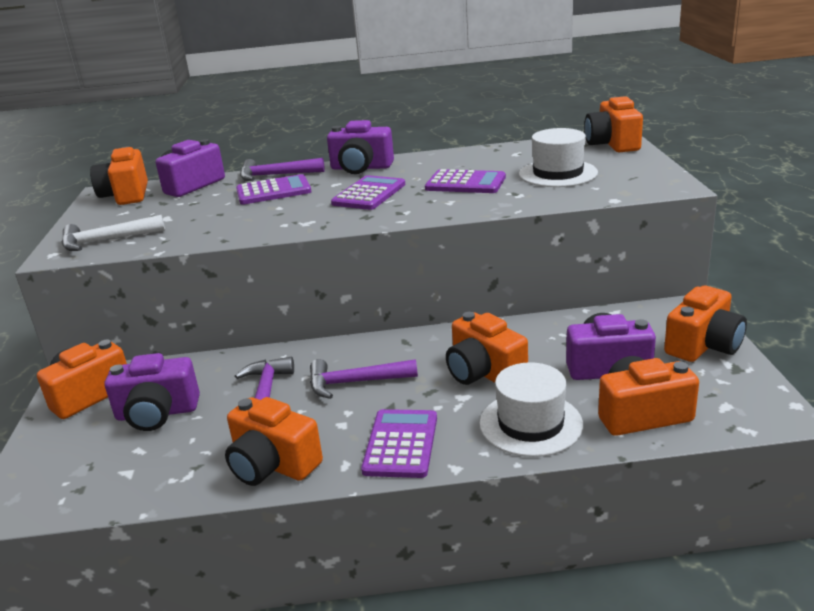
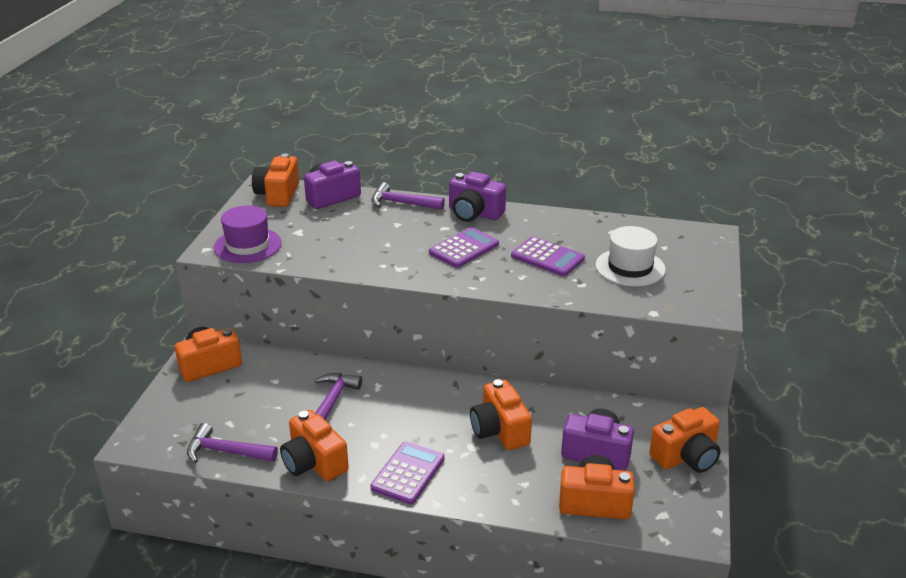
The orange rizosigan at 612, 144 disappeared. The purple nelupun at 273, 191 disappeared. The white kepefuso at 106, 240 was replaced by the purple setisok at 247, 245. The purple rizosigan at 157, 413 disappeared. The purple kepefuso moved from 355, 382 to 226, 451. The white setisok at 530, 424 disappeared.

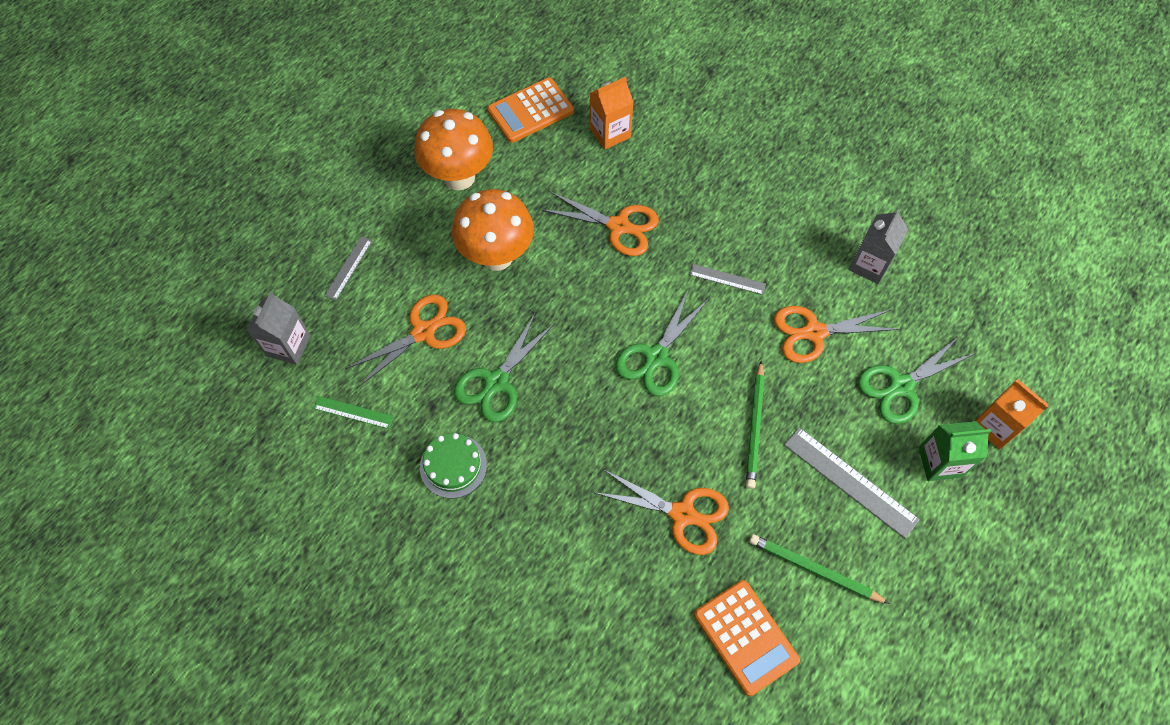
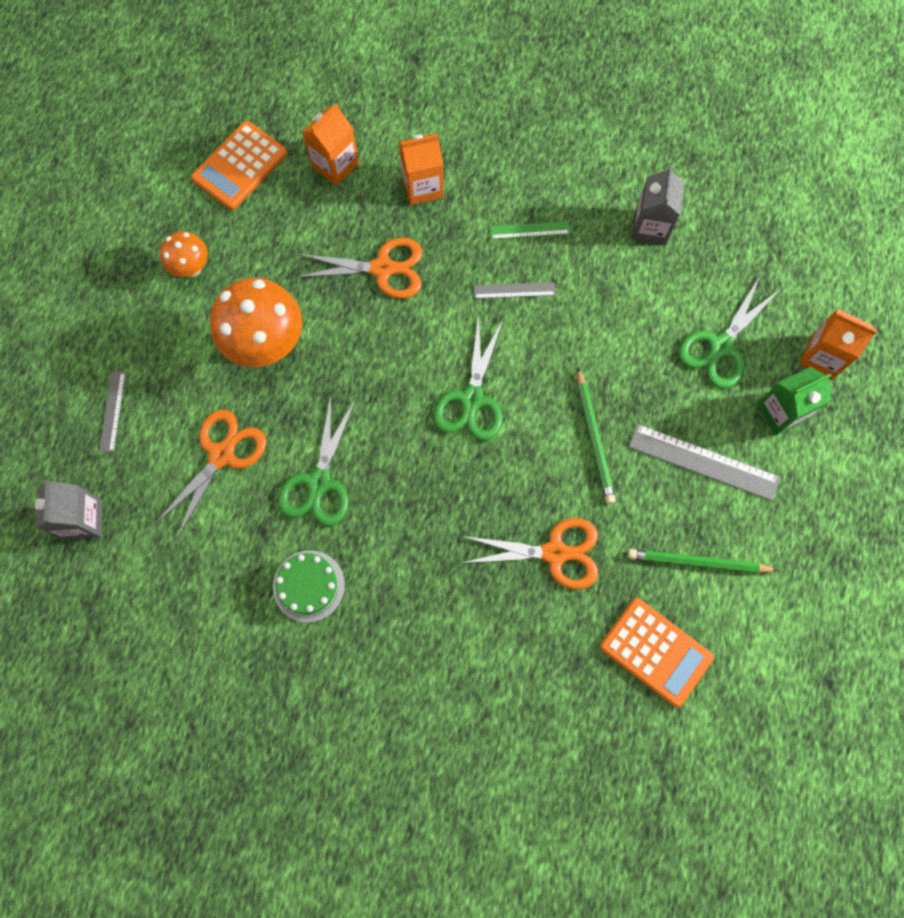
The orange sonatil at 459, 177 changed to 0.54 times the size. The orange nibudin at 814, 332 disappeared. The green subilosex moved from 353, 412 to 529, 230. The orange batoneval at 422, 187 appeared.

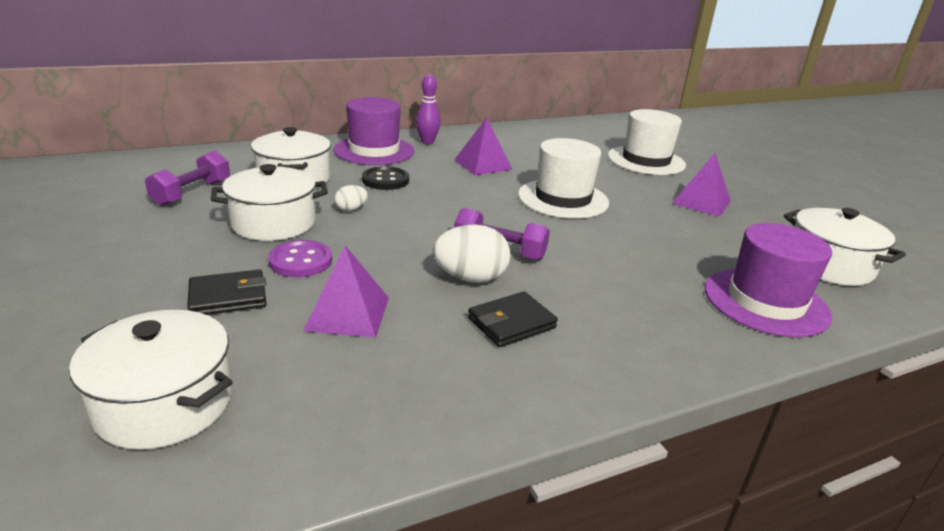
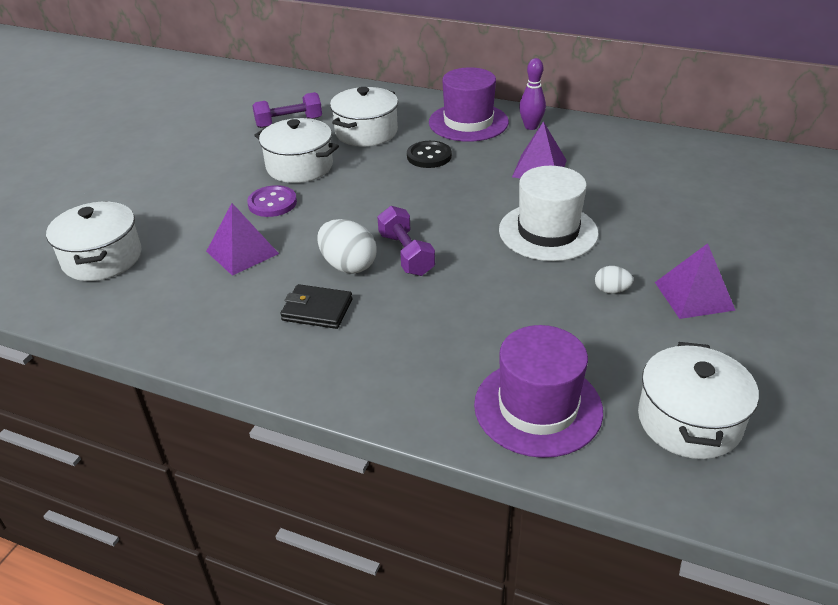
The white setisok at 646, 160 disappeared. The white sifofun moved from 351, 209 to 611, 290. The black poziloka at 228, 297 disappeared.

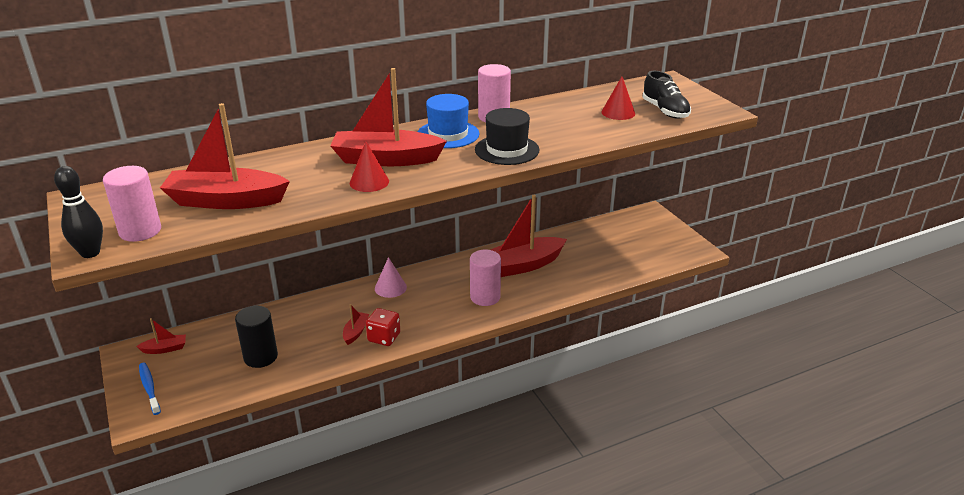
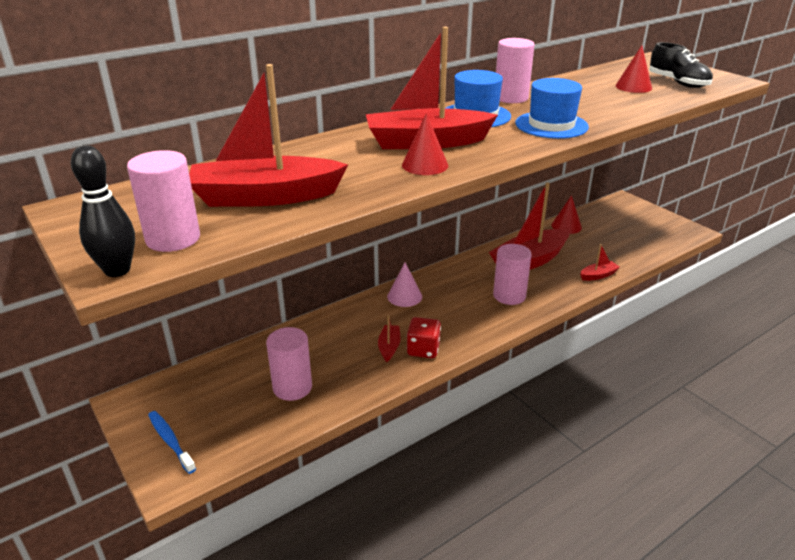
The black setisok at 507, 150 became the blue setisok at 551, 125. The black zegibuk at 260, 357 became the pink zegibuk at 292, 387. The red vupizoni moved from 165, 349 to 598, 275. The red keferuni at 566, 226 appeared.

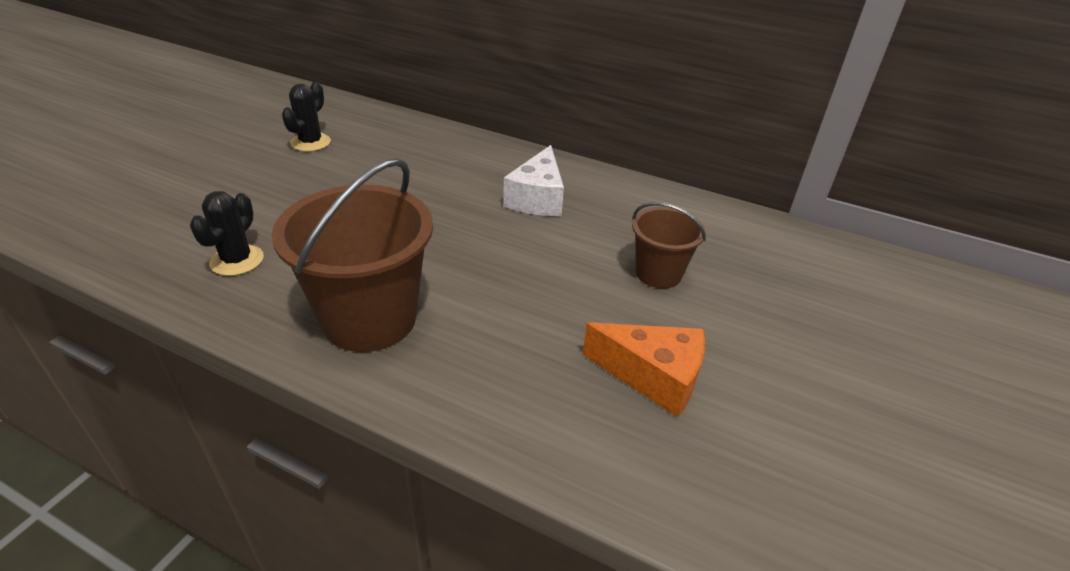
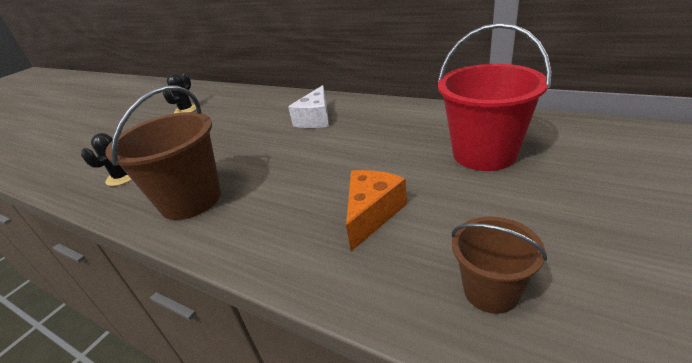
The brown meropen moved from 658, 273 to 490, 291. The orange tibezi at 653, 377 turned 90 degrees counterclockwise. The red meropen at 484, 153 appeared.

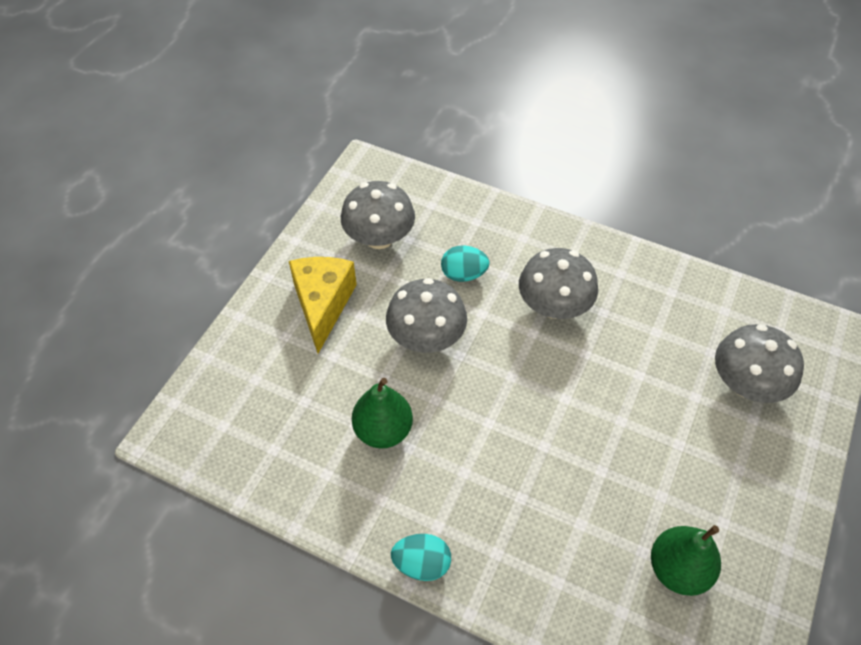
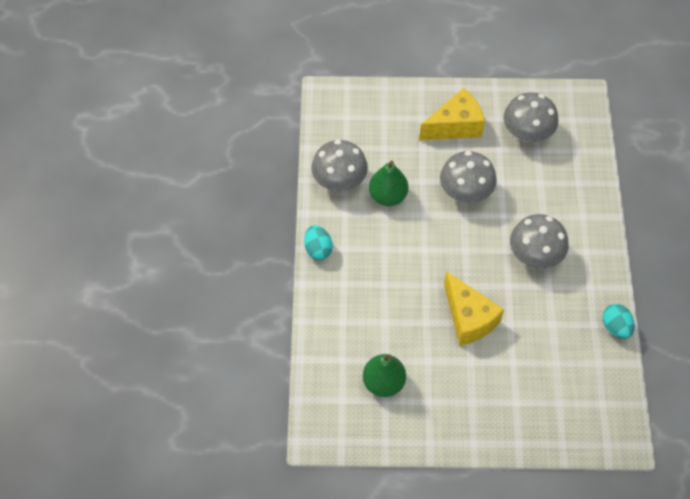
The turquoise sifofun moved from 463, 274 to 615, 327. The grey sonatil moved from 746, 384 to 339, 180. The yellow tibezi at 468, 318 appeared.

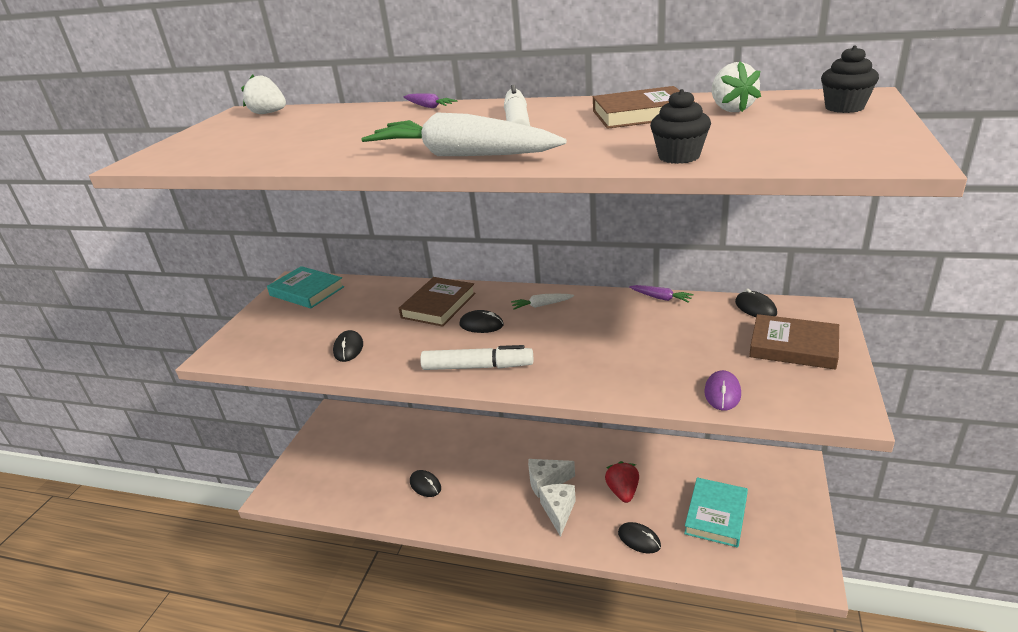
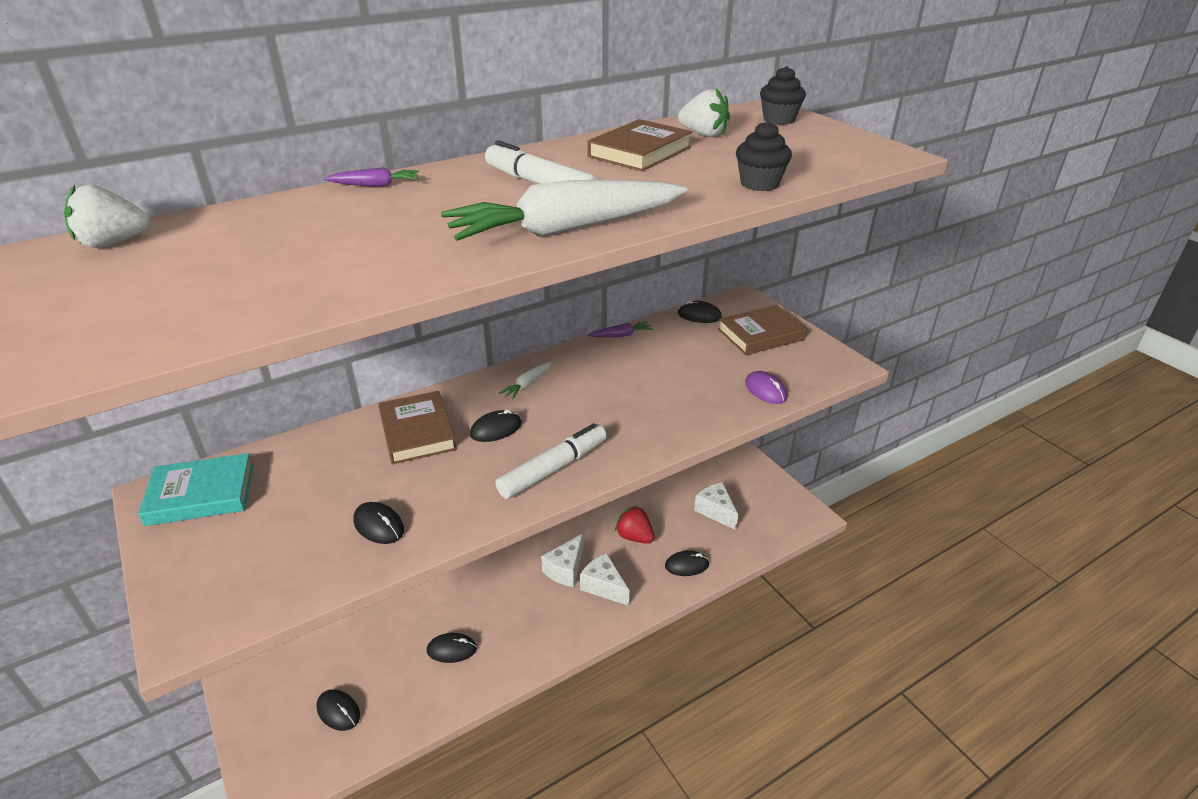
The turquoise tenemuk at 716, 515 was replaced by the white tibezi at 715, 511. The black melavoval at 338, 711 appeared.

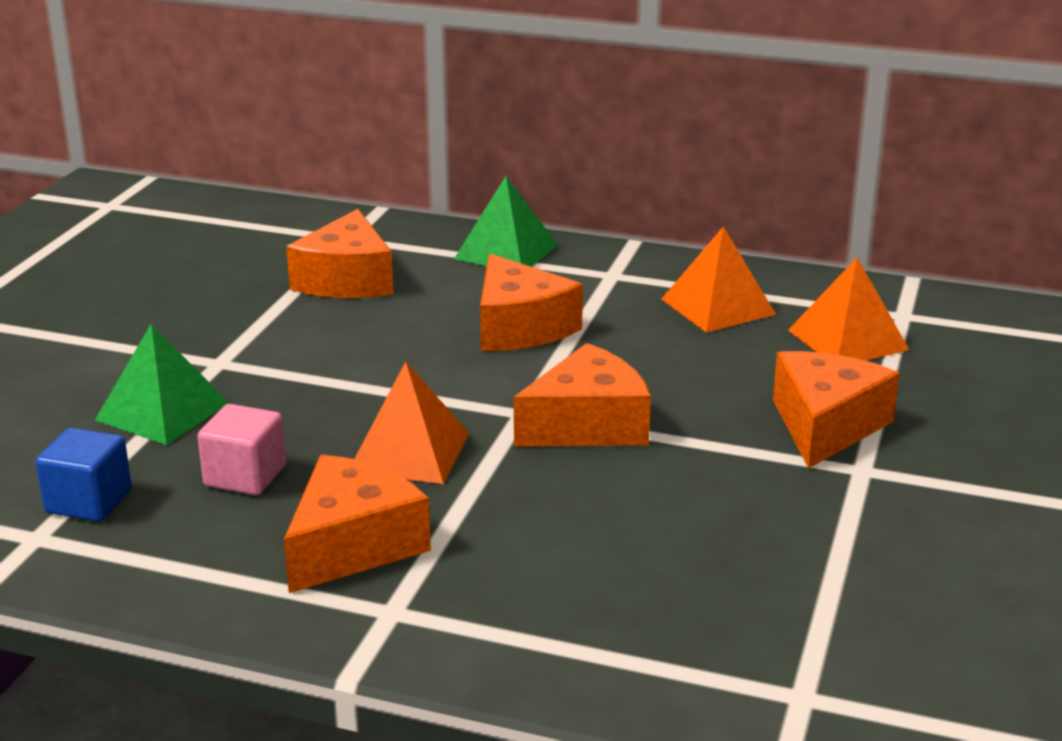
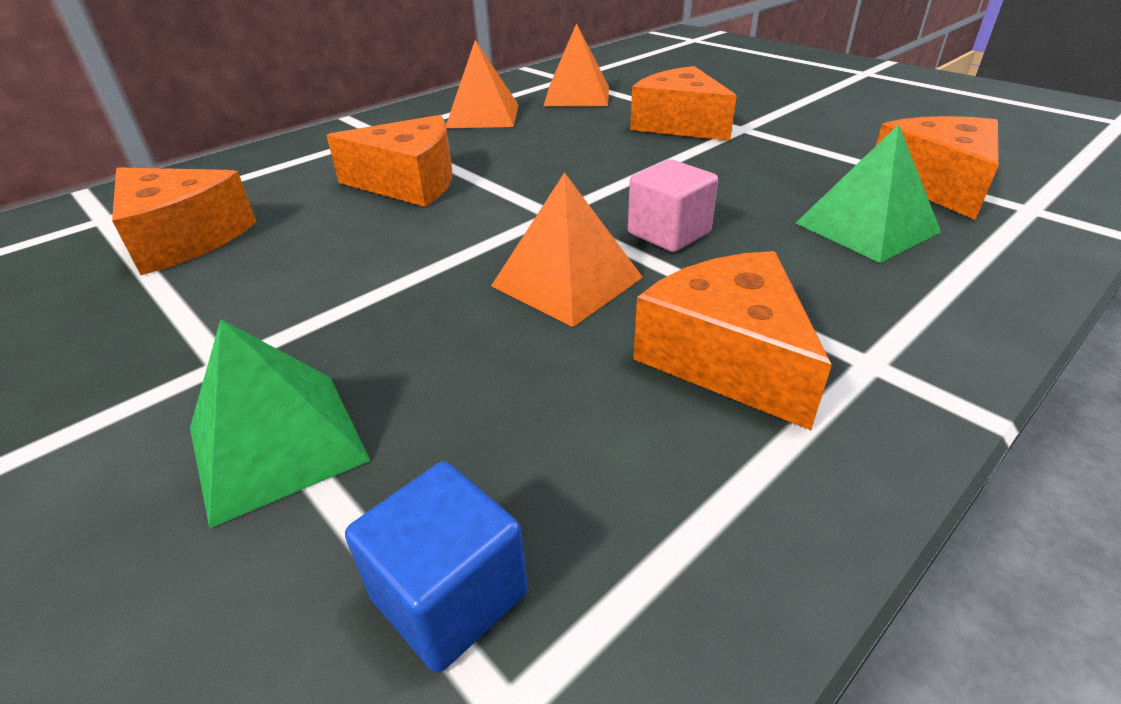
The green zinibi moved from 506, 252 to 867, 227. The orange tibezi moved from 587, 425 to 935, 184. The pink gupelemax moved from 245, 476 to 669, 233.

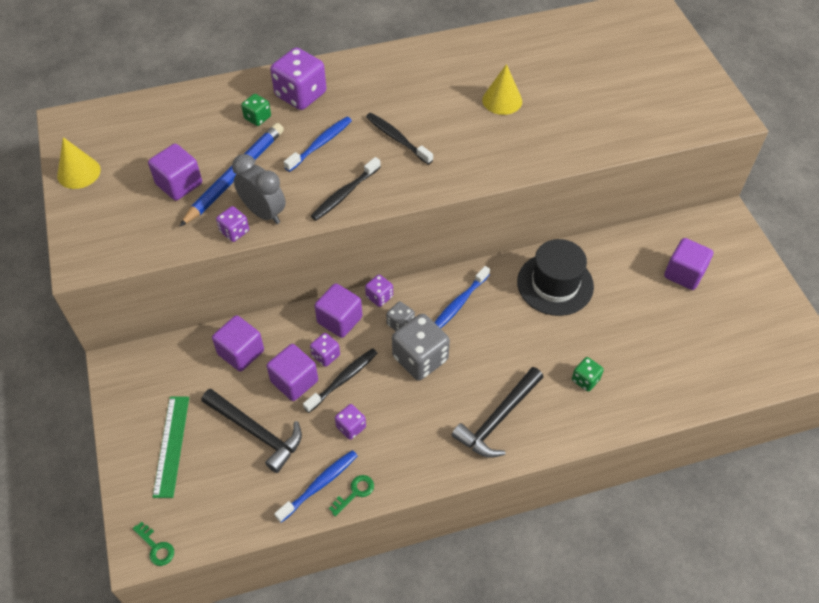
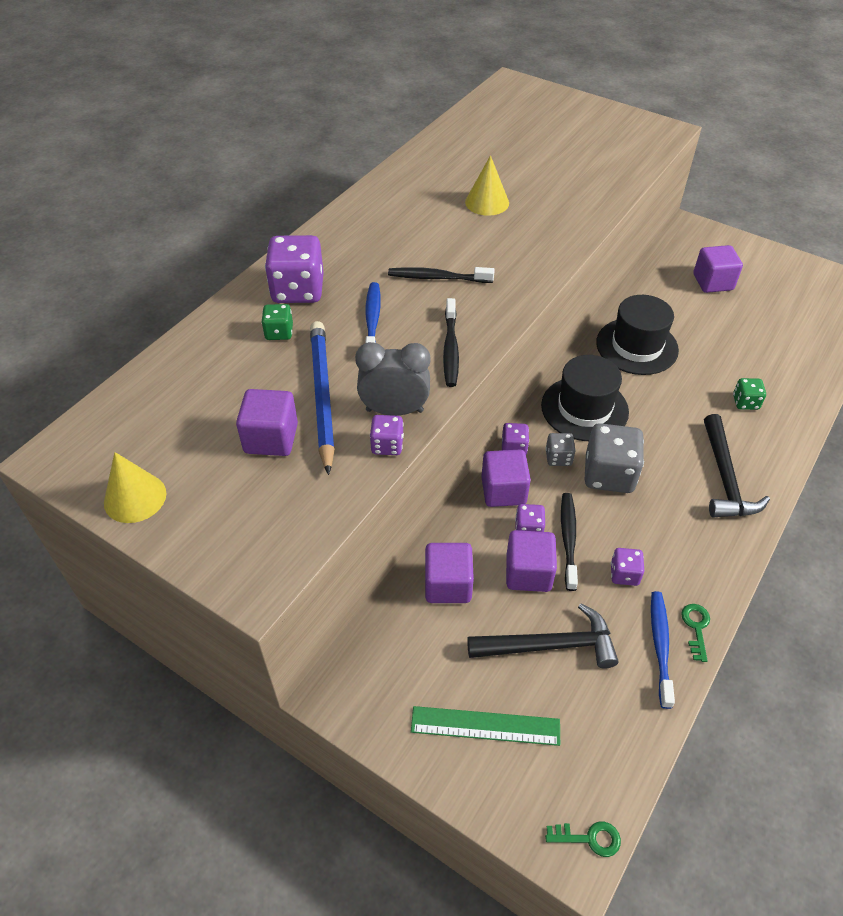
The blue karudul at 459, 303 was replaced by the black setisok at 584, 408. The green subilosex at 171, 445 turned 45 degrees counterclockwise.

